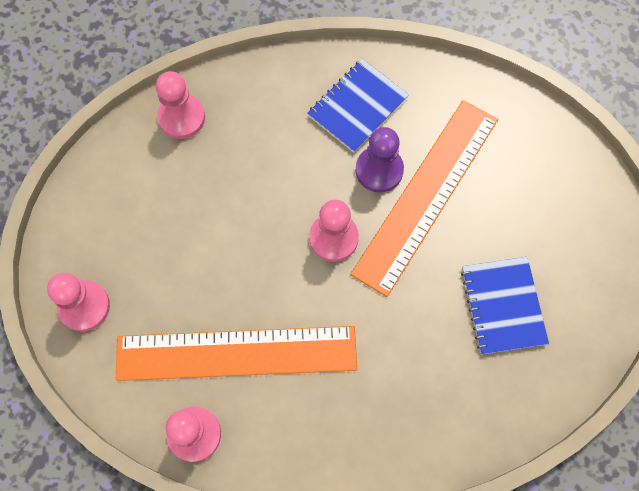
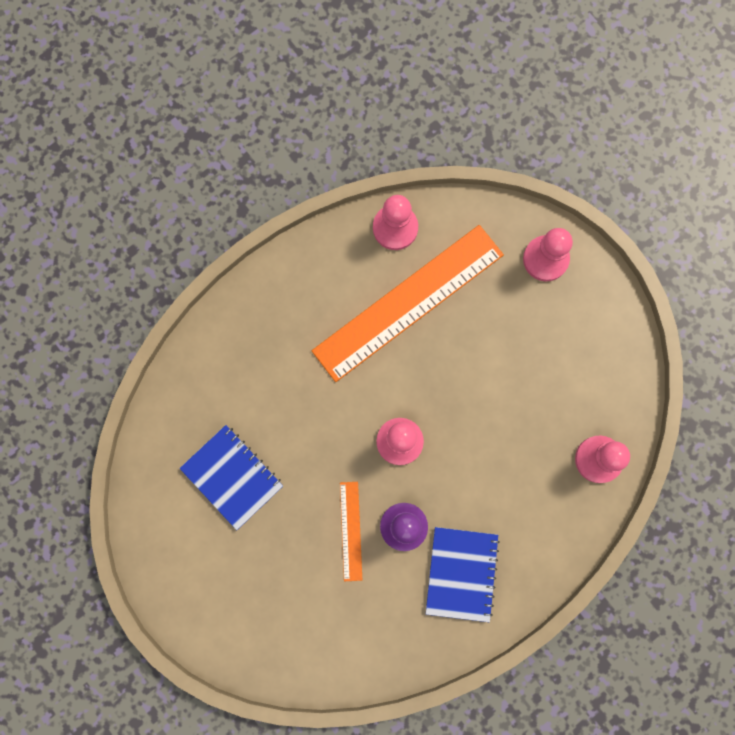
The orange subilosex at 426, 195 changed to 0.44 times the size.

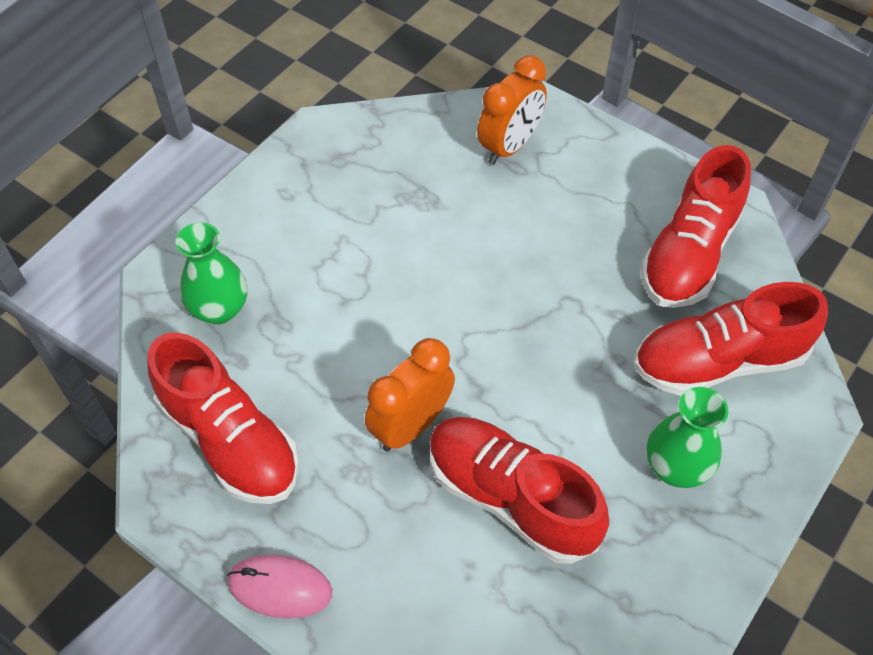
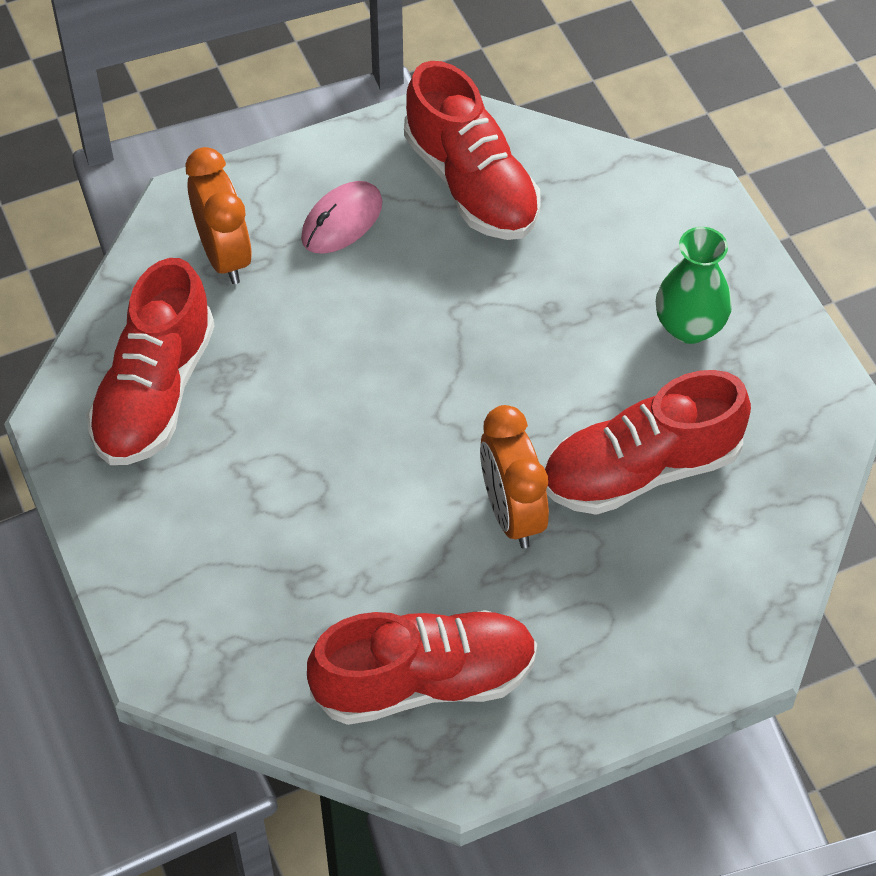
The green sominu at 220, 309 disappeared. The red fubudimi moved from 718, 361 to 154, 392. The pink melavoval moved from 280, 588 to 342, 221.

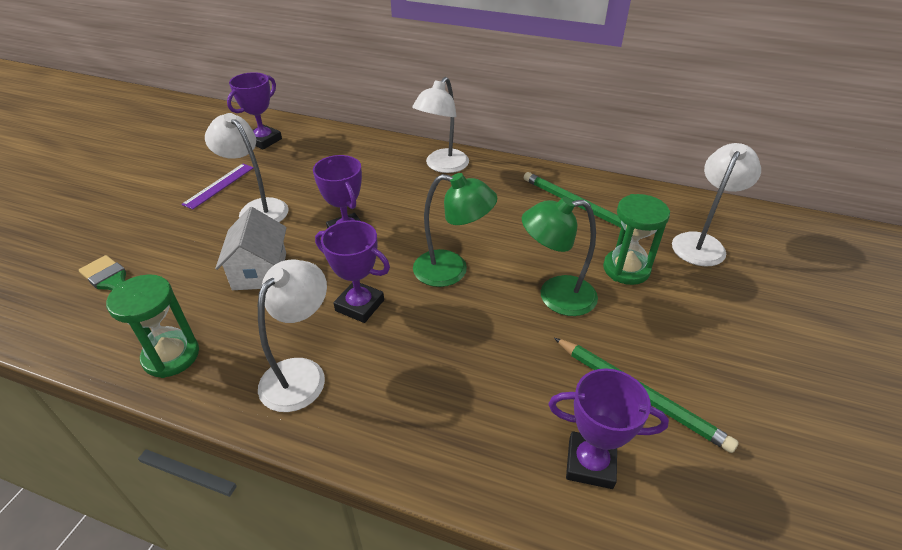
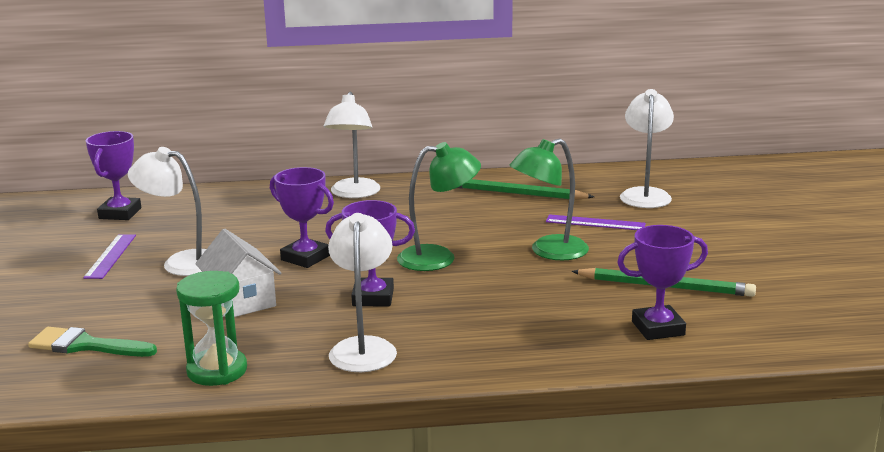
The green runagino at 626, 269 was replaced by the purple subilosex at 595, 223.

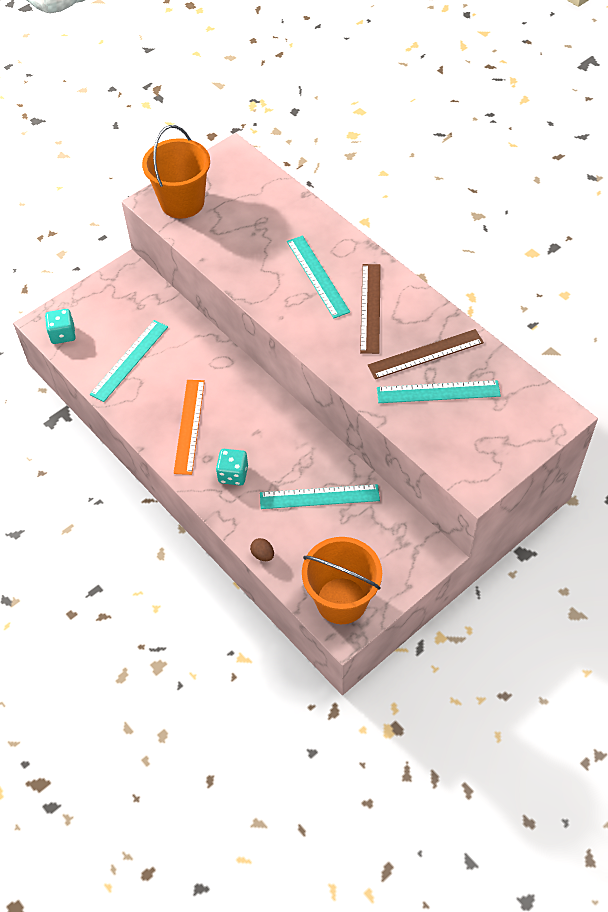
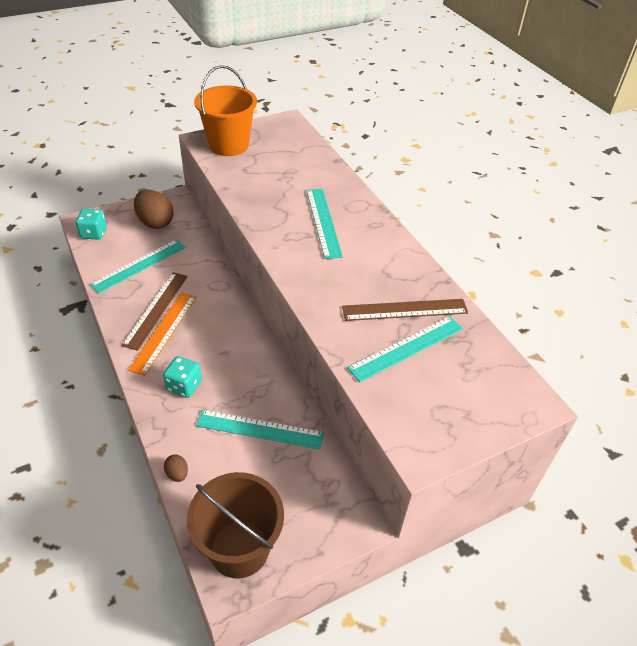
The brown subilosex moved from 370, 308 to 156, 309. The turquoise subilosex at 438, 392 turned 45 degrees counterclockwise. The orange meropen at 341, 600 became the brown meropen at 239, 548. The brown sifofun at 155, 222 appeared.

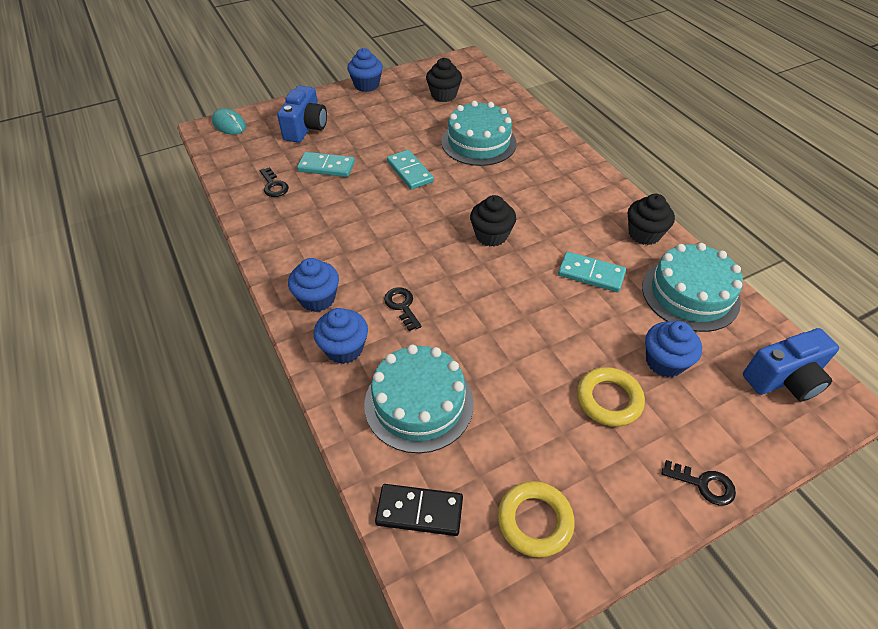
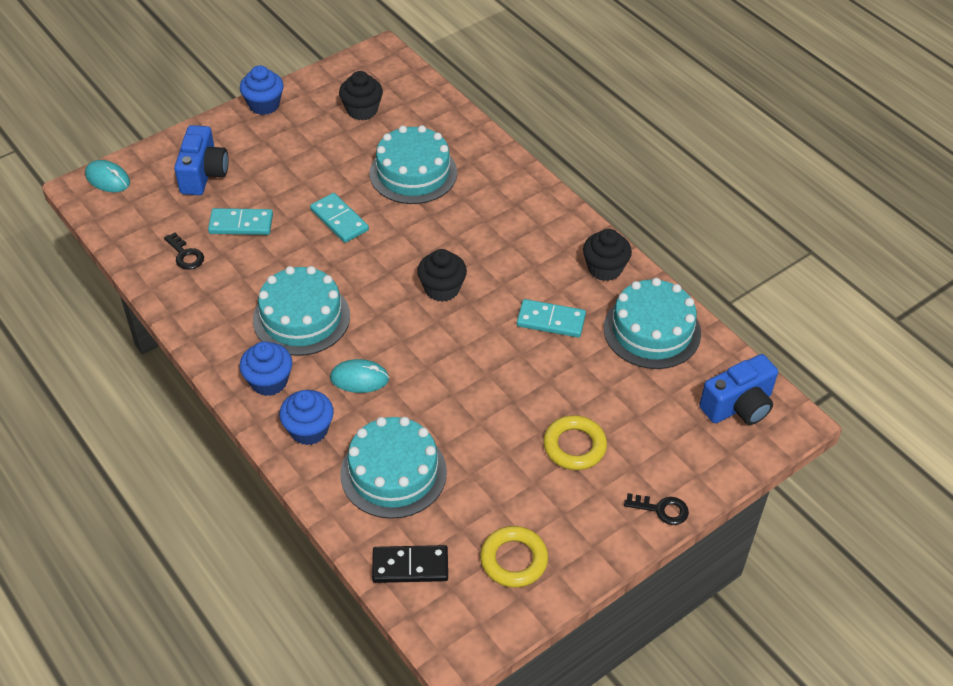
The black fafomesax at 402, 306 was replaced by the turquoise melavoval at 359, 378. The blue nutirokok at 664, 362 disappeared. The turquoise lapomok at 301, 318 appeared.

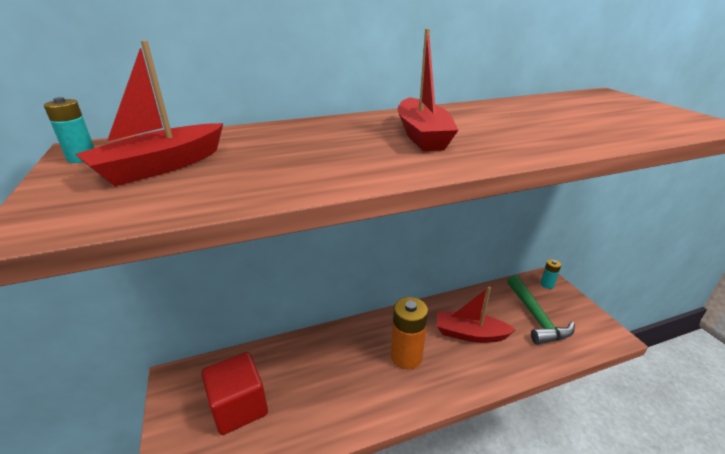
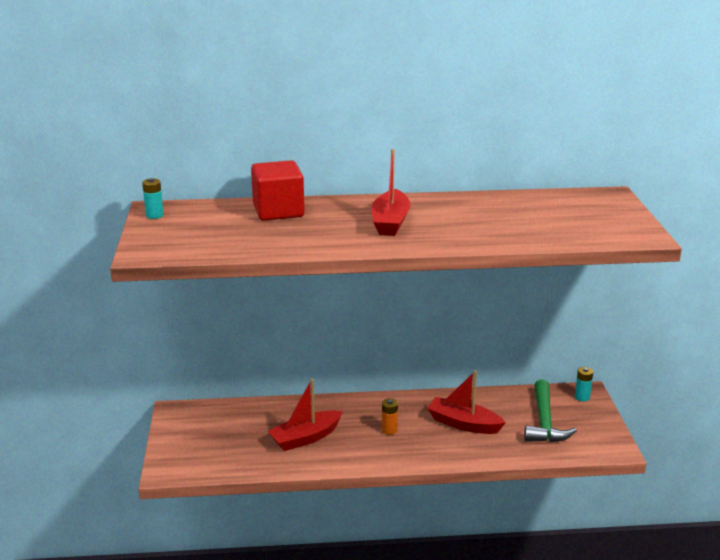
The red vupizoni moved from 161, 166 to 305, 438. The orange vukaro at 406, 357 changed to 0.51 times the size. The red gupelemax moved from 239, 407 to 278, 211.

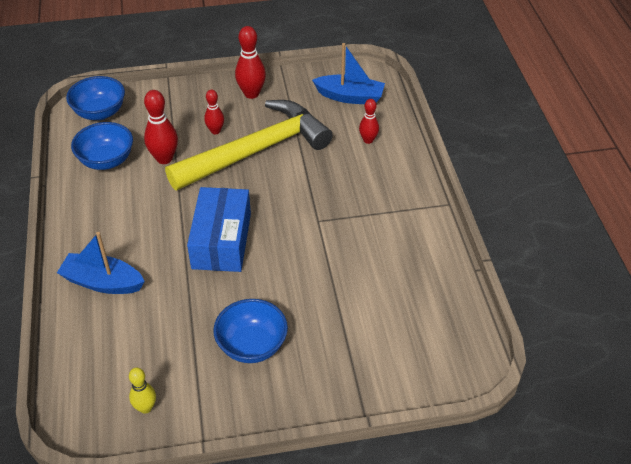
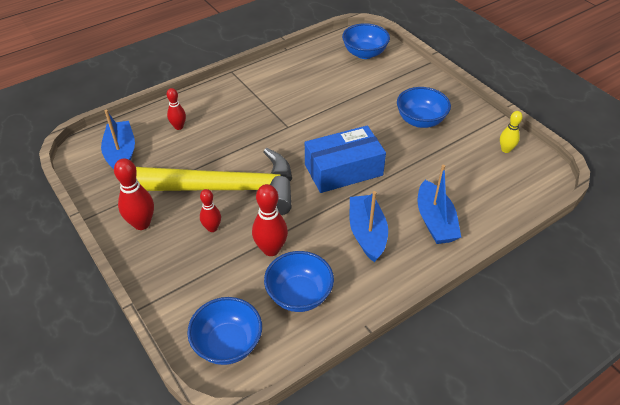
The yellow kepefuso at 257, 150 turned 150 degrees clockwise. The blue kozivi at 364, 53 appeared. The blue vupizoni at 367, 233 appeared.

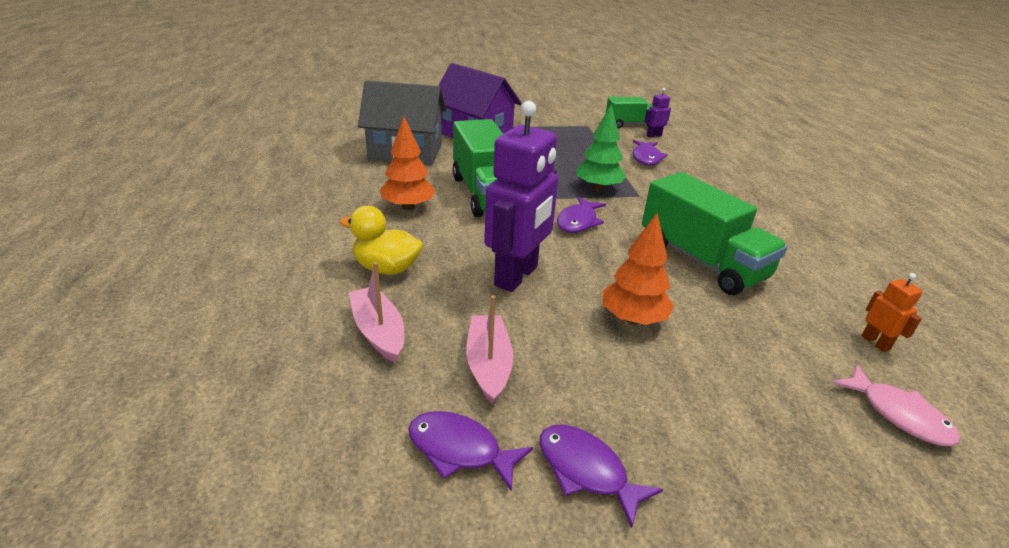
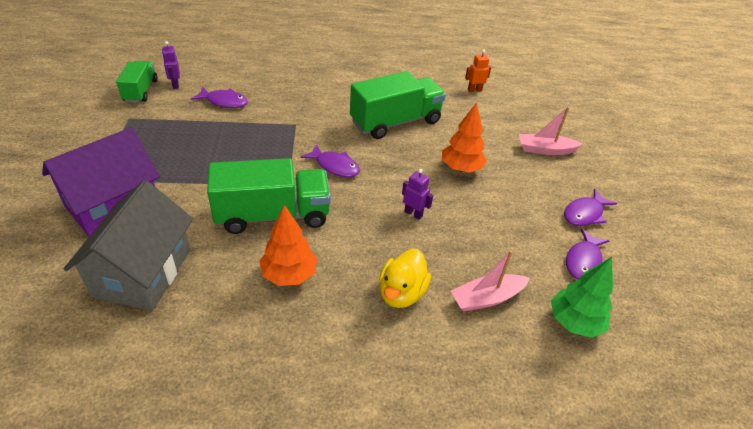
The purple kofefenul at 517, 276 changed to 0.43 times the size. The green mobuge moved from 598, 188 to 574, 322. The pink vupizoni moved from 488, 365 to 545, 150. The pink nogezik at 899, 414 disappeared.

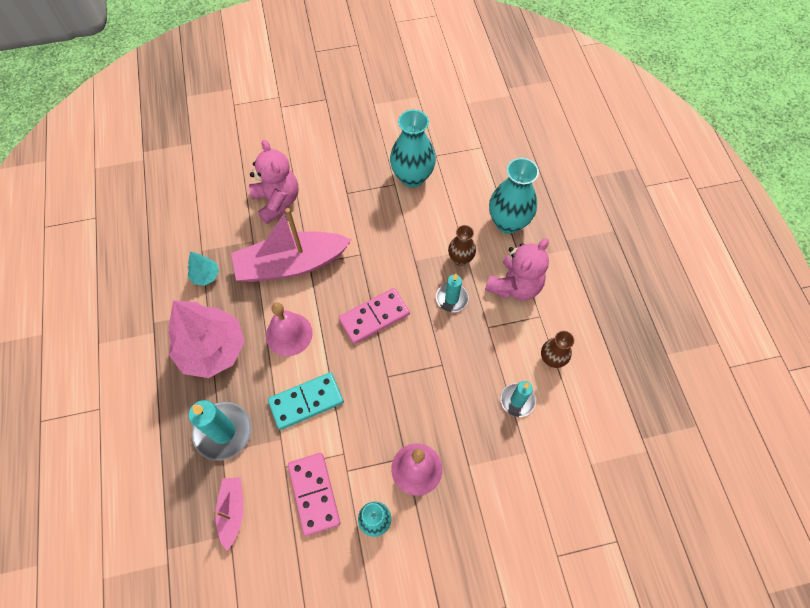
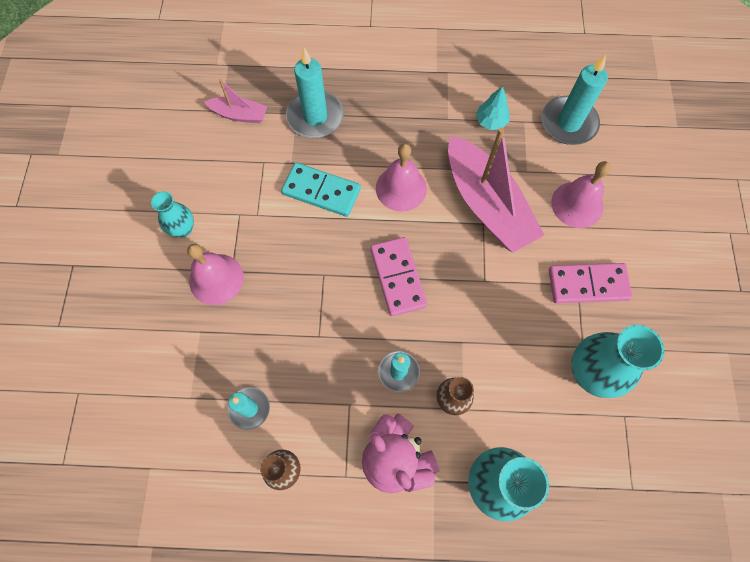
The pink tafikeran at 277, 201 was replaced by the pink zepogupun at 577, 204. The pink vupizoni at 291, 264 turned 150 degrees clockwise. The pink mobuge at 212, 350 disappeared. The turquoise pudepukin at 306, 401 turned 60 degrees counterclockwise. The pink pudepukin moved from 314, 494 to 588, 284. The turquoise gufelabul at 568, 123 appeared.

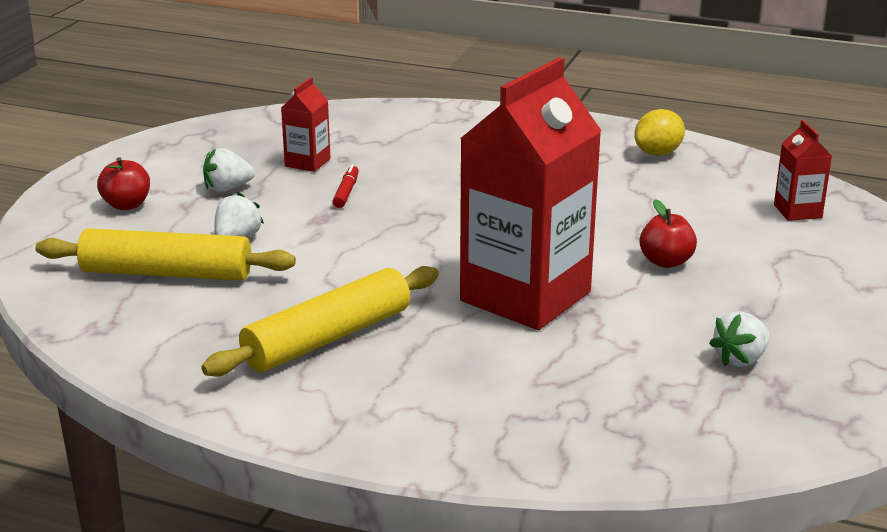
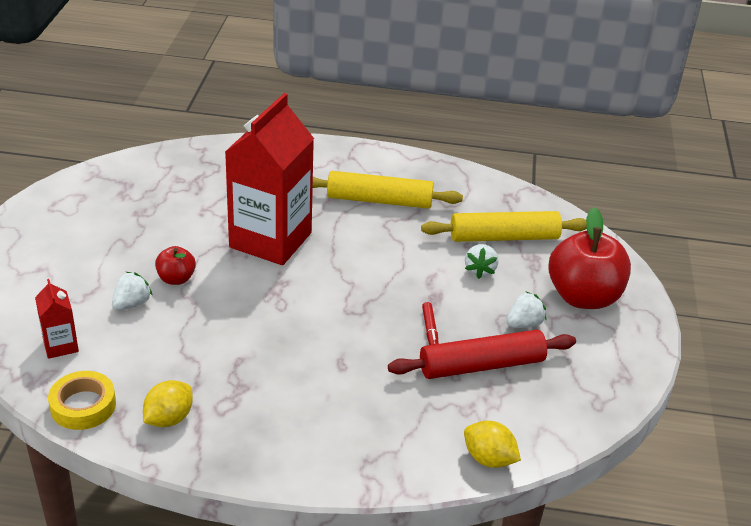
The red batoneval at 307, 163 was replaced by the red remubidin at 481, 365. The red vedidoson at 126, 205 changed to 2.04 times the size. The yellow remubidin at 327, 338 turned 60 degrees clockwise. The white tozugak moved from 740, 359 to 132, 304. The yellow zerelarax at 83, 406 appeared. The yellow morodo at 488, 459 appeared.

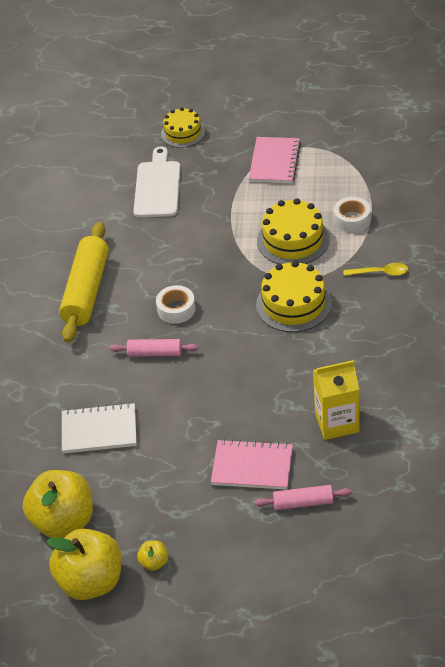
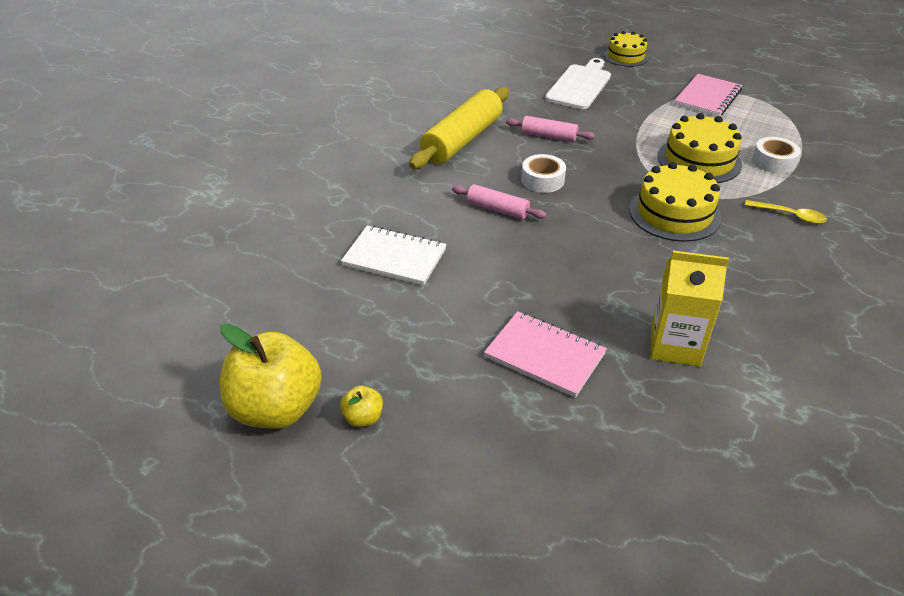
The yellow vedidoson at 63, 521 disappeared. The pink remubidin moved from 303, 502 to 549, 136.

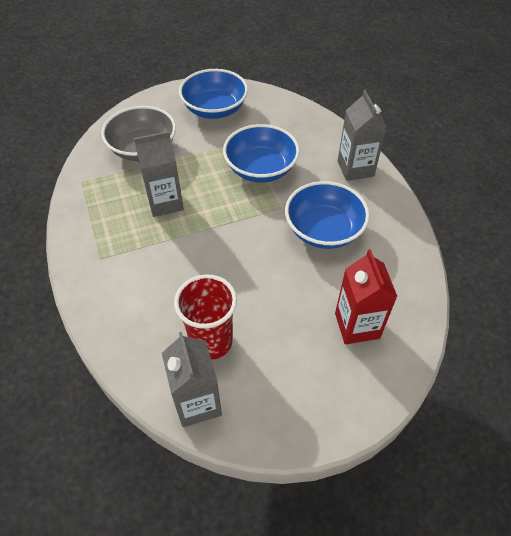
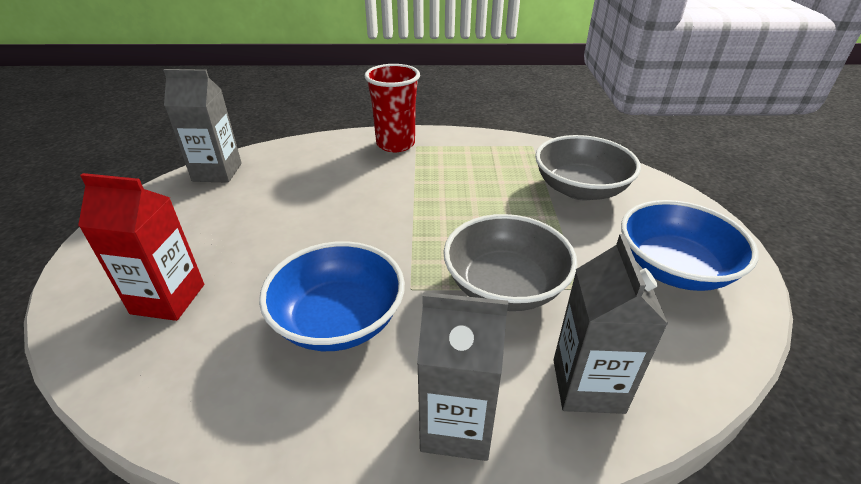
The blue kozivi at 261, 169 became the grey kozivi at 505, 286. The grey batoneval moved from 165, 202 to 588, 385. The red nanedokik moved from 211, 341 to 395, 144.

